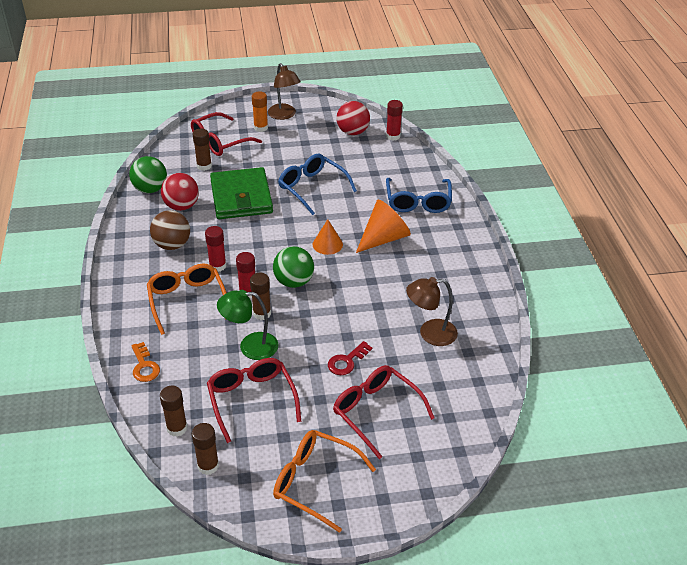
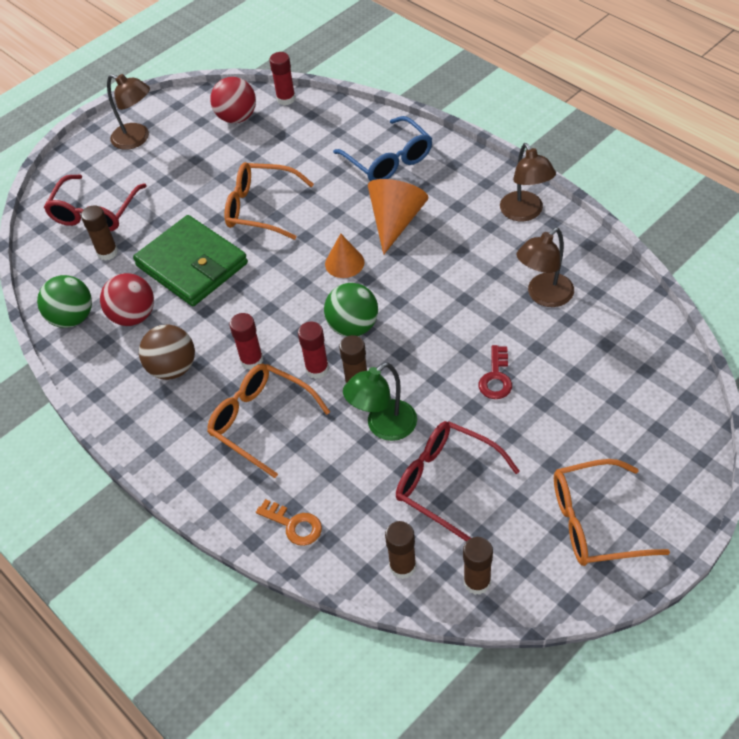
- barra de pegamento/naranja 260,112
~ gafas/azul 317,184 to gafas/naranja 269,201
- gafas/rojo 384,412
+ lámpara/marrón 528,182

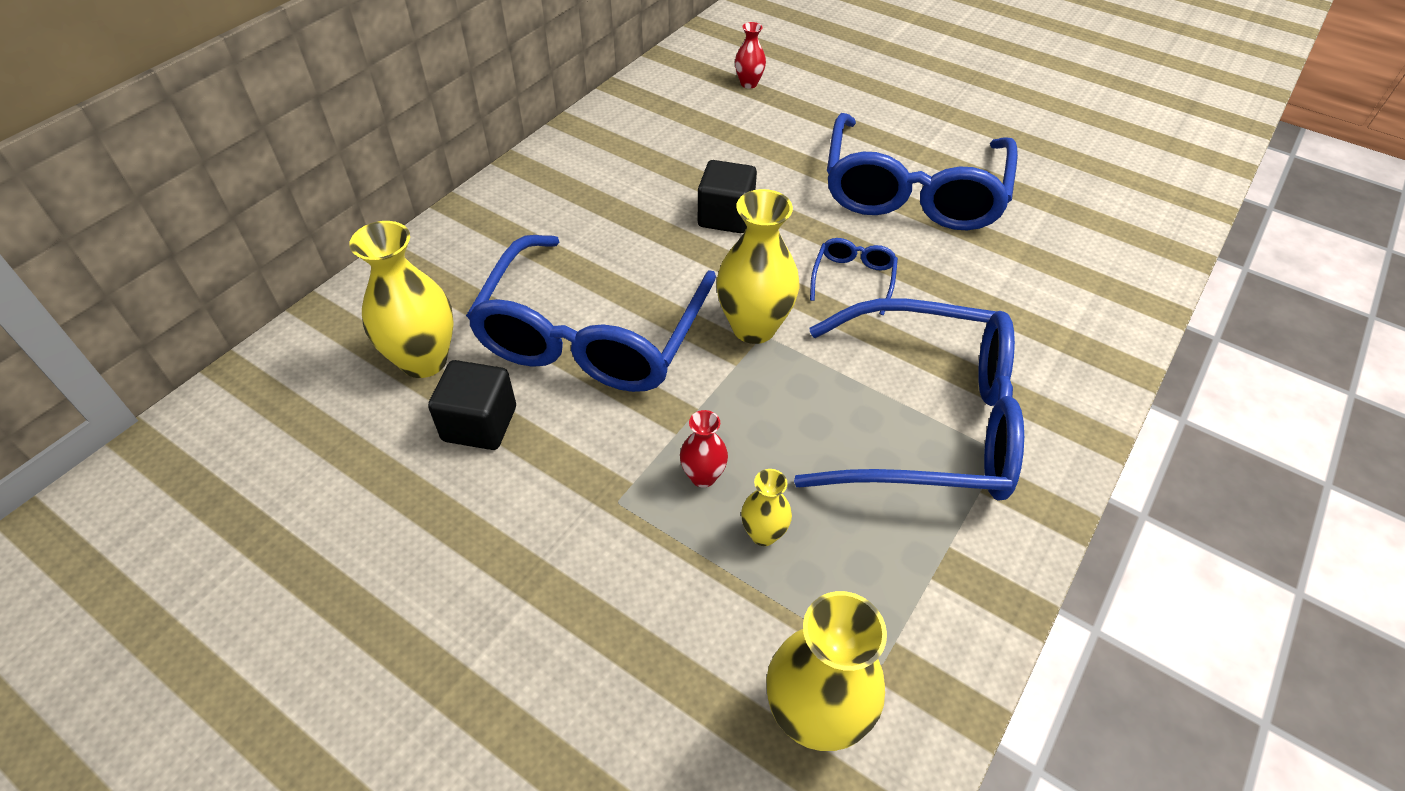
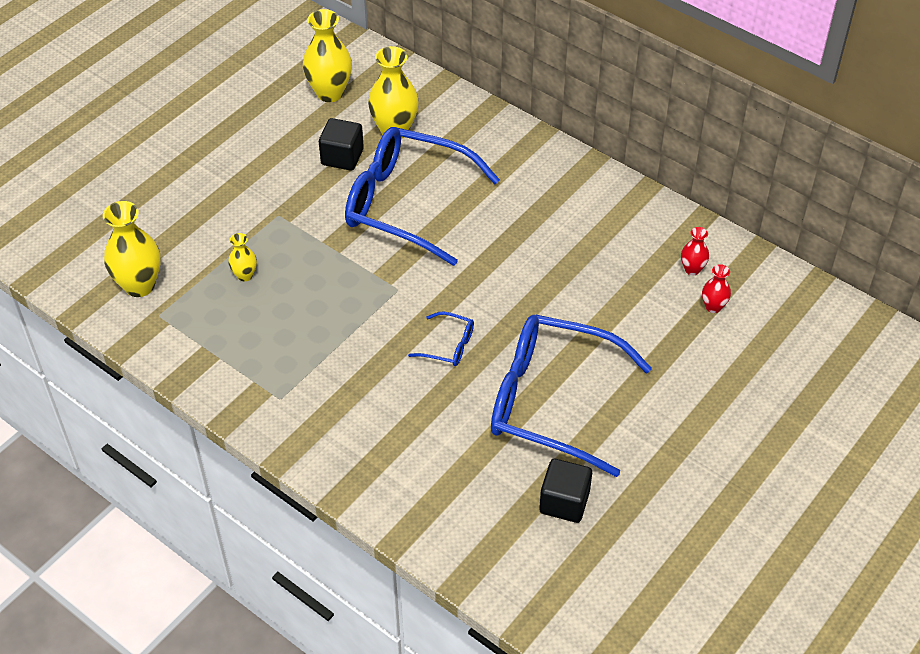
~ cubo/negro 727,196 to 565,491
~ florero/amarillo 757,266 to 327,55
- gafas/azul 909,399
~ florero/rojo 704,449 to 695,251

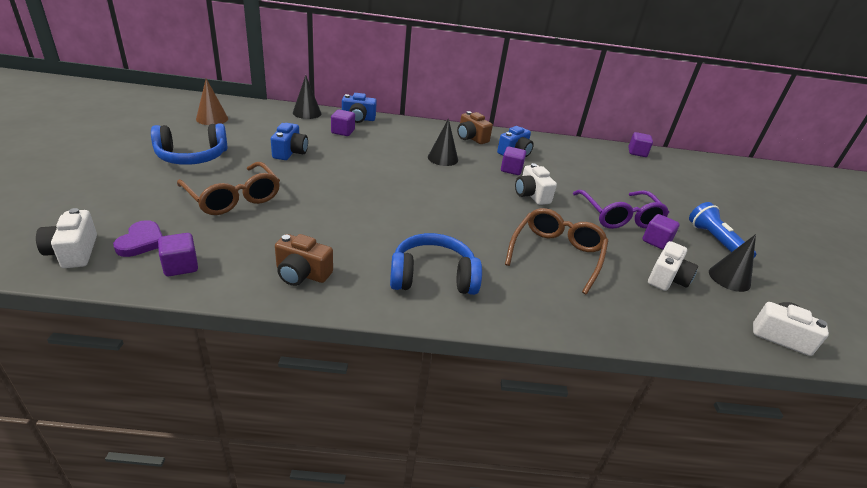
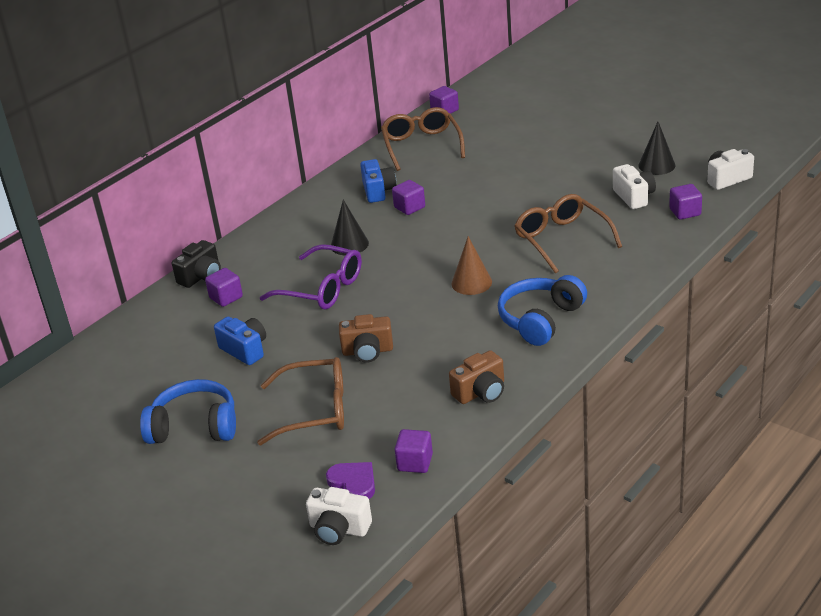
- cono/negro 307,97
~ cono/marrón 212,101 to 471,265
~ cámara/azul 359,108 to cámara/negro 196,264
~ cámara/marrón 475,127 to 366,338
~ auriculares/azul 189,144 = 188,411 105 degrees counterclockwise
- cámara/blanco 536,184
~ gafas/morado 621,209 to 311,276
- lámpara de mano/azul 722,230
~ cubo/morado 661,232 to 685,202
+ gafas/marrón 423,139

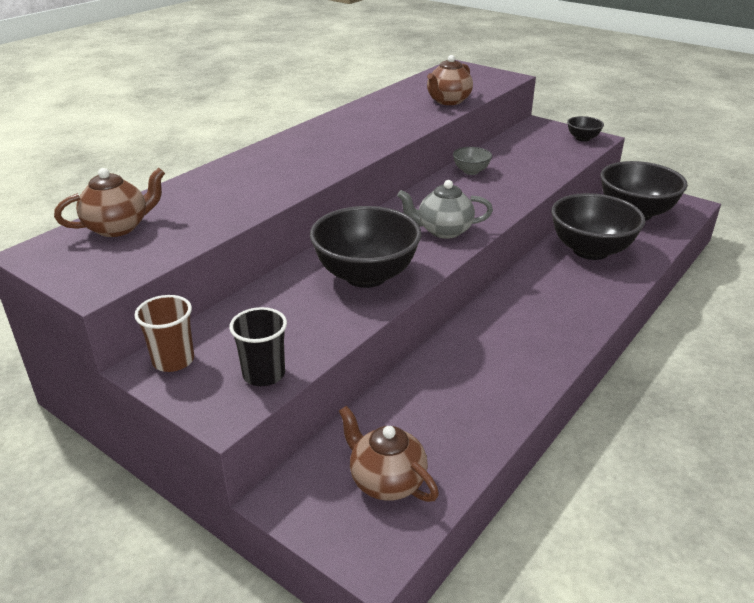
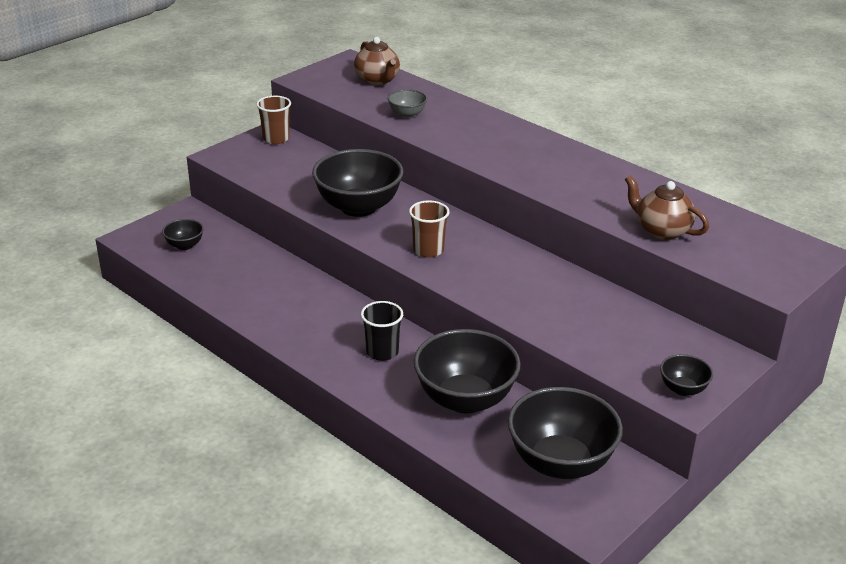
~ cuenco/gris 472,161 to 407,103
~ tetera/gris 445,209 to vaso/marrón 429,229
~ vaso/negro 258,346 to 382,331
~ tetera/marrón 389,454 to cuenco/negro 183,234

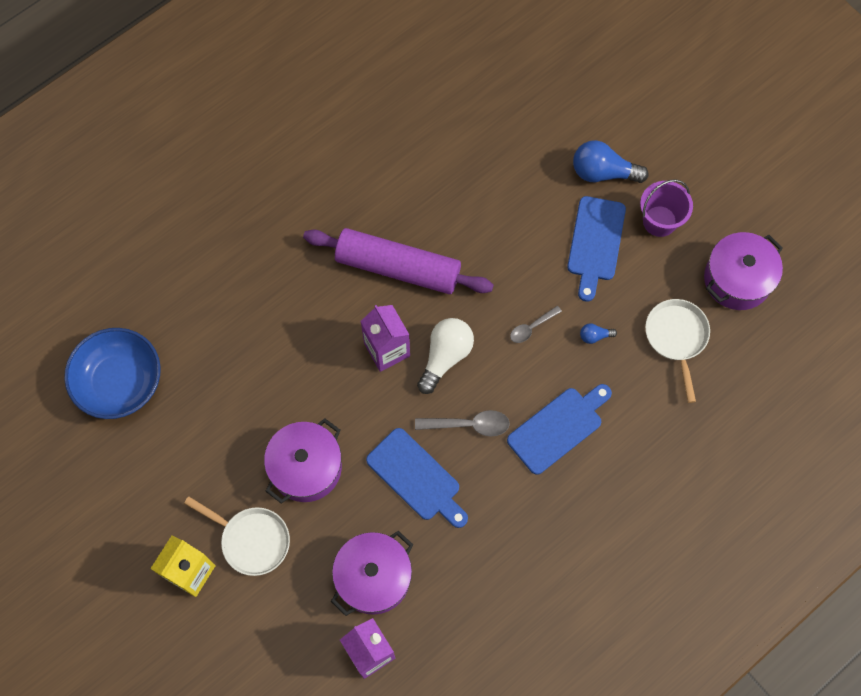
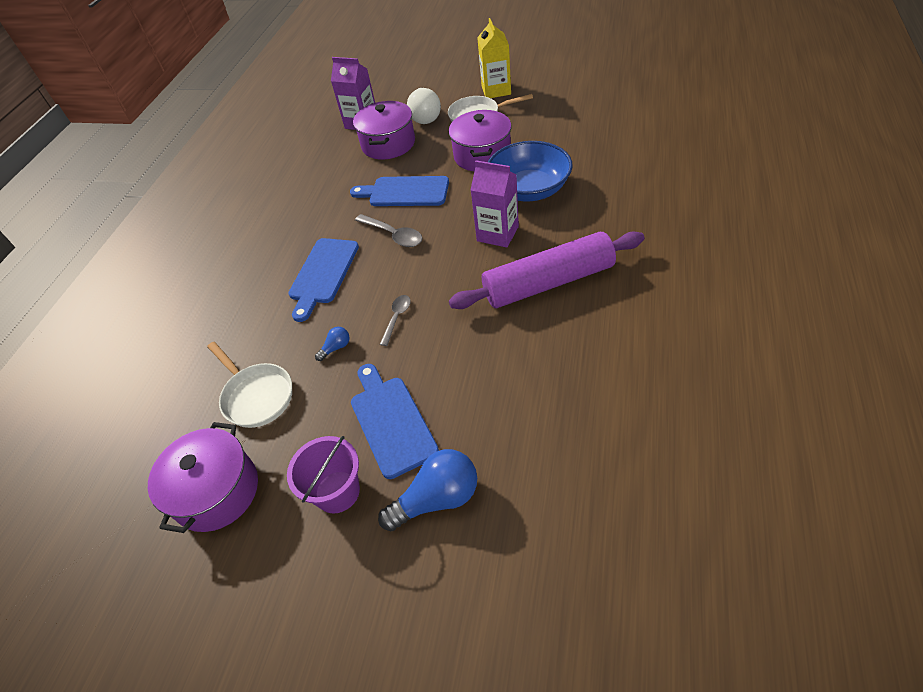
~ bombilla/blanco 445,356 to 424,106
~ cuenco/azul 112,373 to 530,171
~ cuchara/gris 462,423 = 388,230 105 degrees counterclockwise

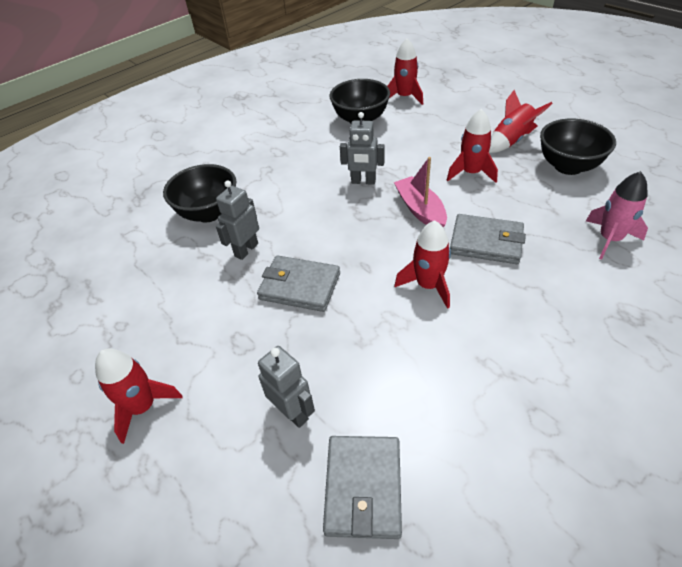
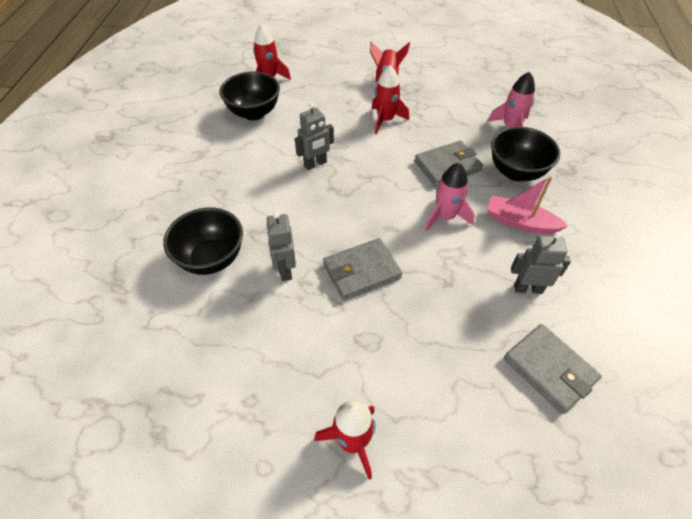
~ cuenco/negro 578,147 to 525,154
~ barco/rosa 420,192 to 527,205
~ cohete/rojo 422,264 to cohete/rosa 450,197
~ robot/gris 286,387 to 541,263

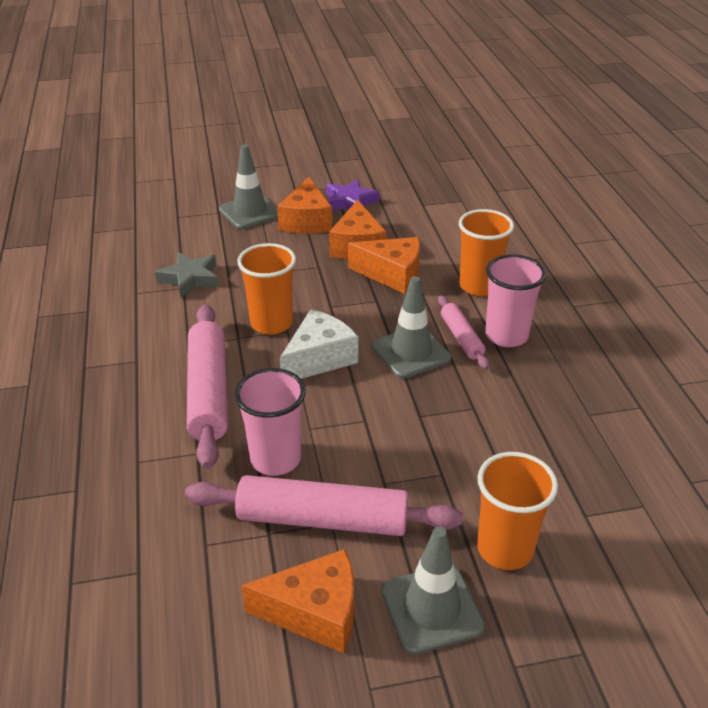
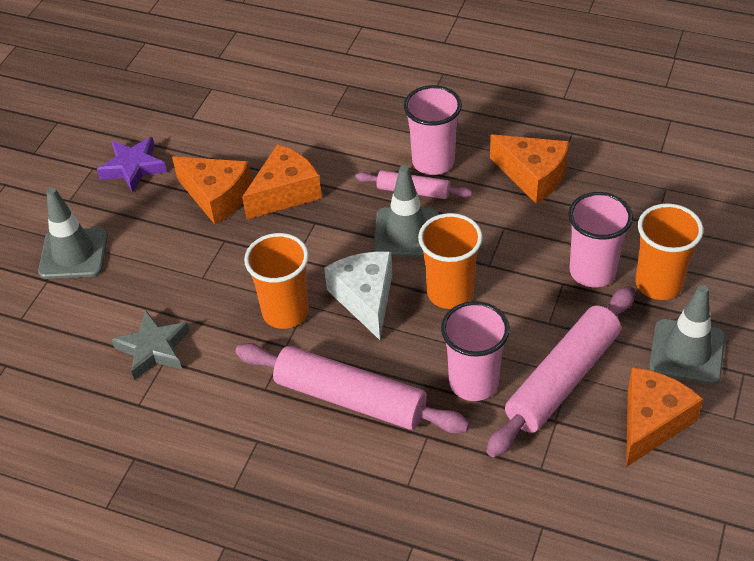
~ queso/naranja 304,205 to 530,169
~ vaso/naranja 486,252 to 450,261
+ vaso/rosa 600,239

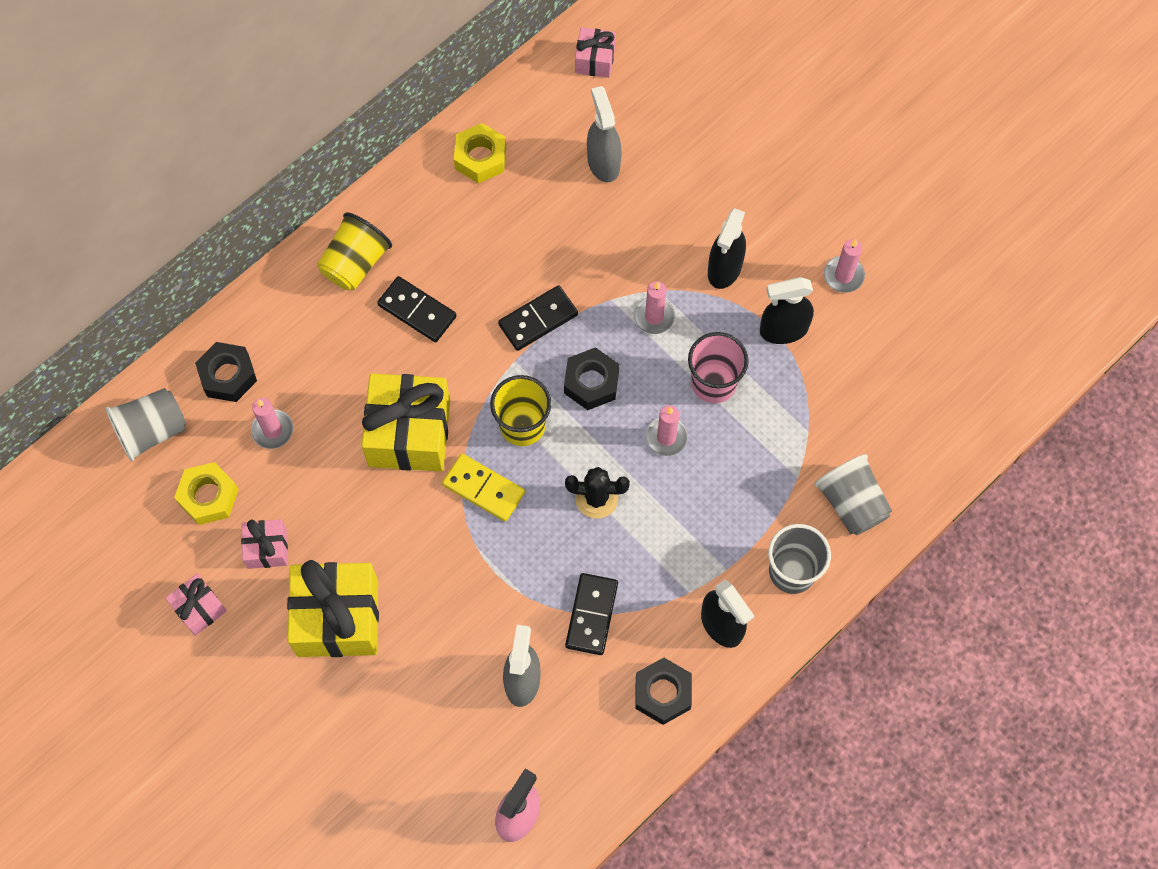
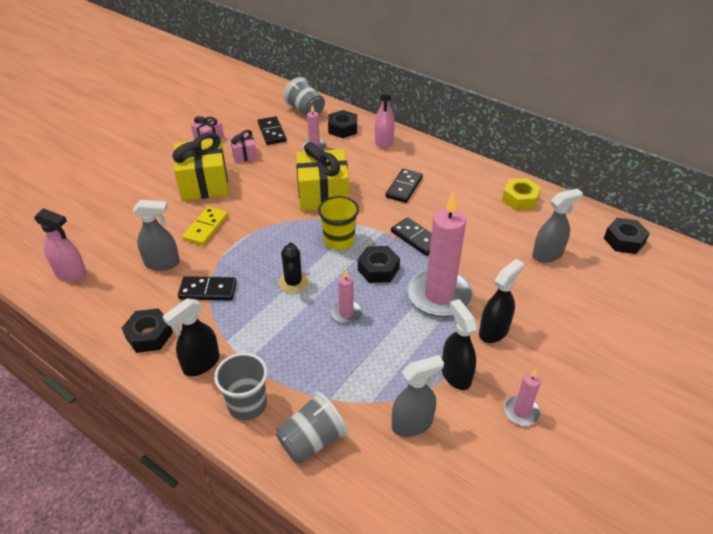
~ regalo/rosa 595,52 to tuerca/negro 627,236
~ pulverizador/negro 727,248 = 501,301 120 degrees clockwise
- vaso/amarillo 354,251
~ vela/rosa 654,307 = 440,254 x2.11
- vaso/rosa 718,367
~ ficha de dominó/amarillo 483,488 to 205,226
~ tuerca/amarillo 206,493 to ficha de dominó/negro 272,130
+ pulverizador/rosa 385,115
+ pulverizador/gris 418,396

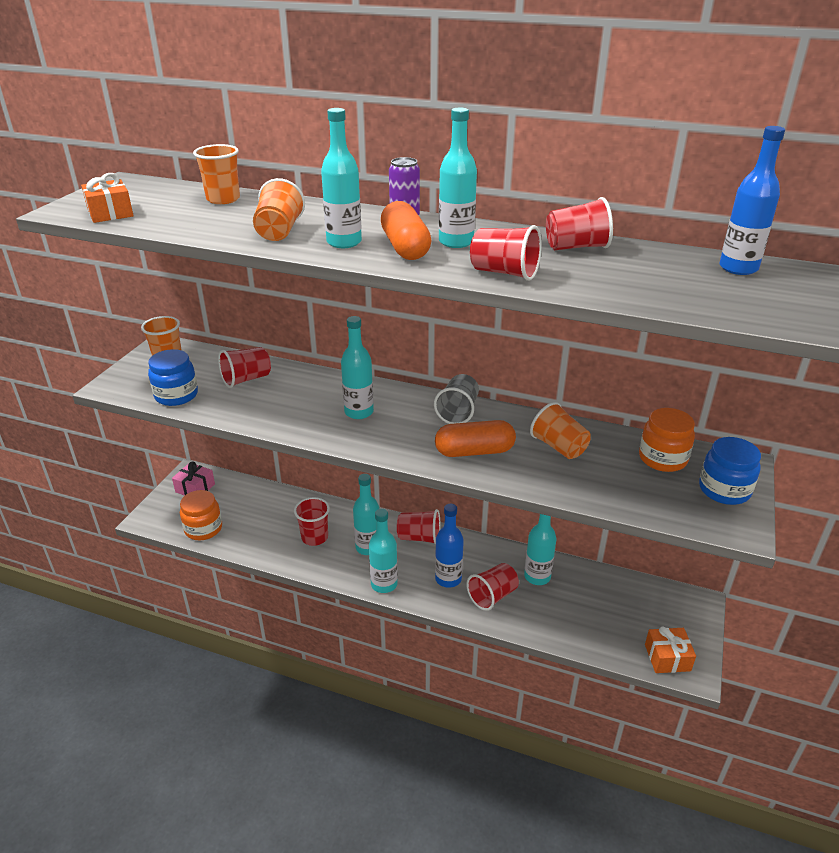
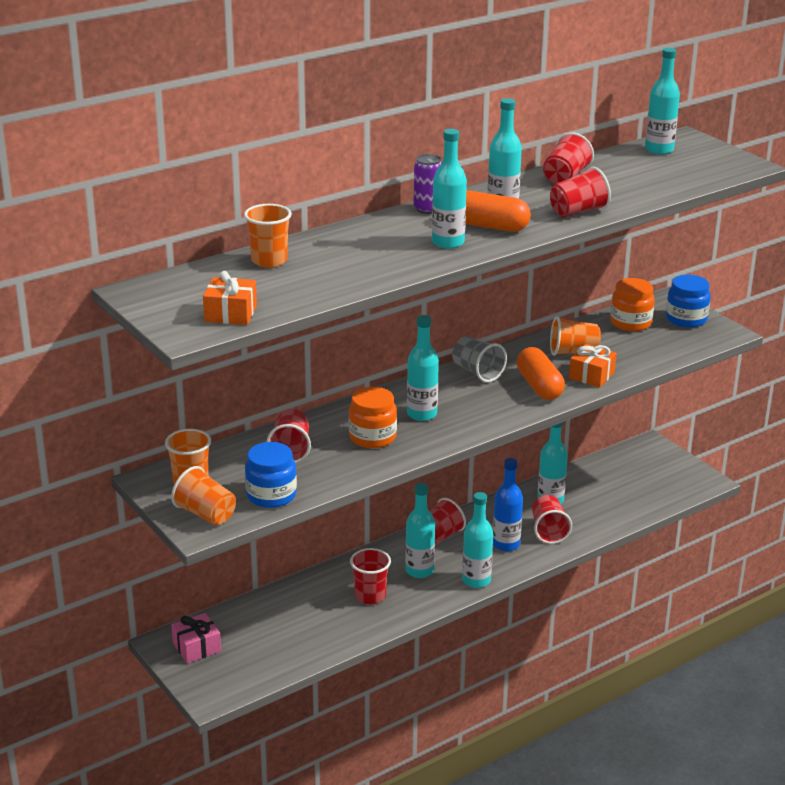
~ botella/azul 752,200 to botella/turquesa 662,101
~ vaso/naranja 279,209 to 203,495
~ cápsula/naranja 475,438 = 541,373 45 degrees counterclockwise
~ tarro/naranja 201,515 to 373,417
~ regalo/naranja 670,650 to 593,366

